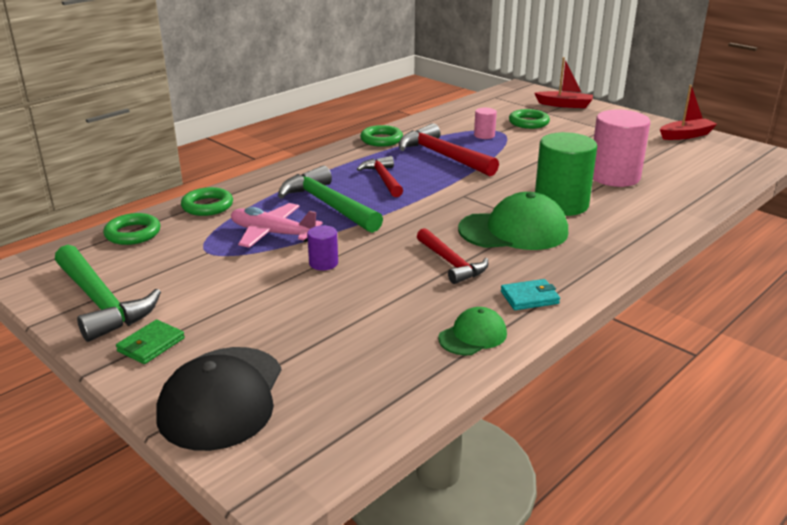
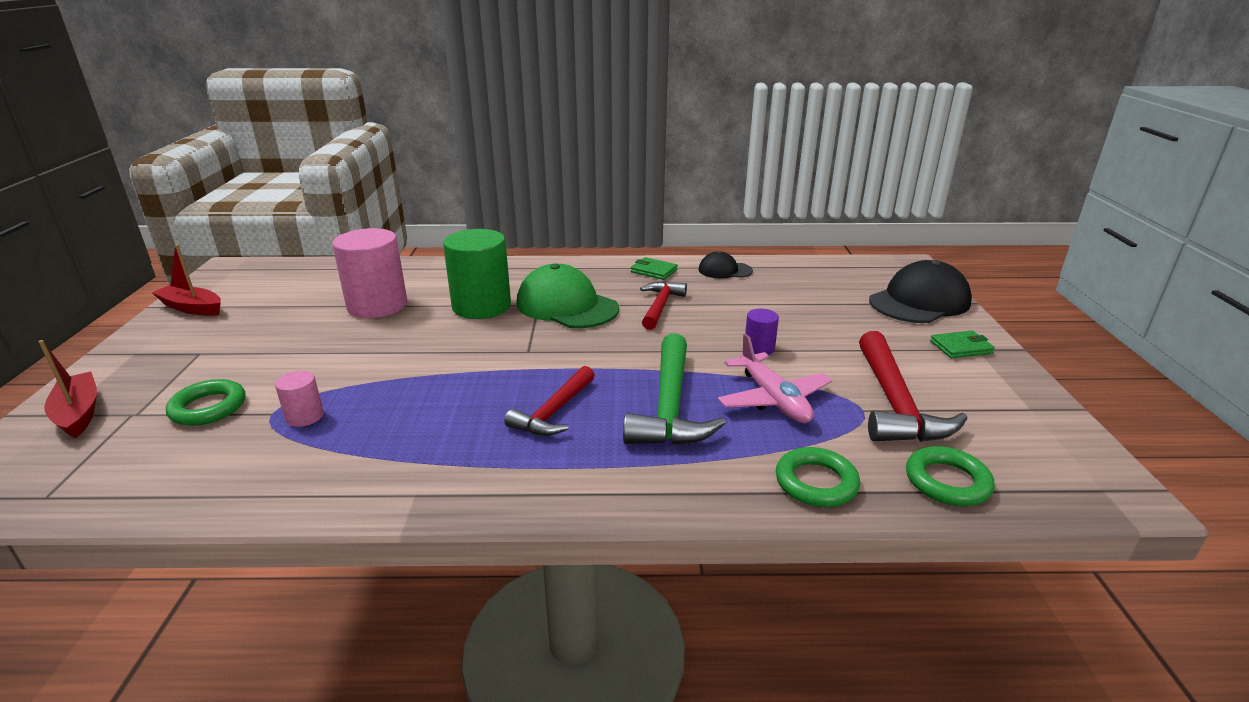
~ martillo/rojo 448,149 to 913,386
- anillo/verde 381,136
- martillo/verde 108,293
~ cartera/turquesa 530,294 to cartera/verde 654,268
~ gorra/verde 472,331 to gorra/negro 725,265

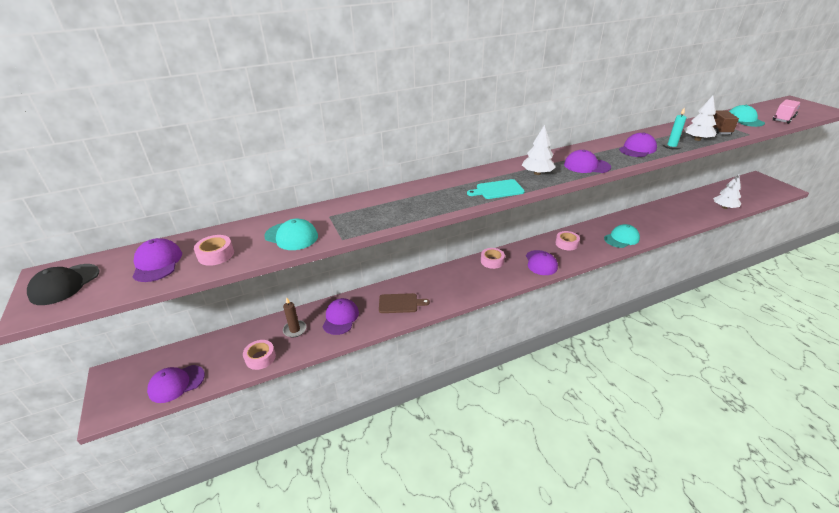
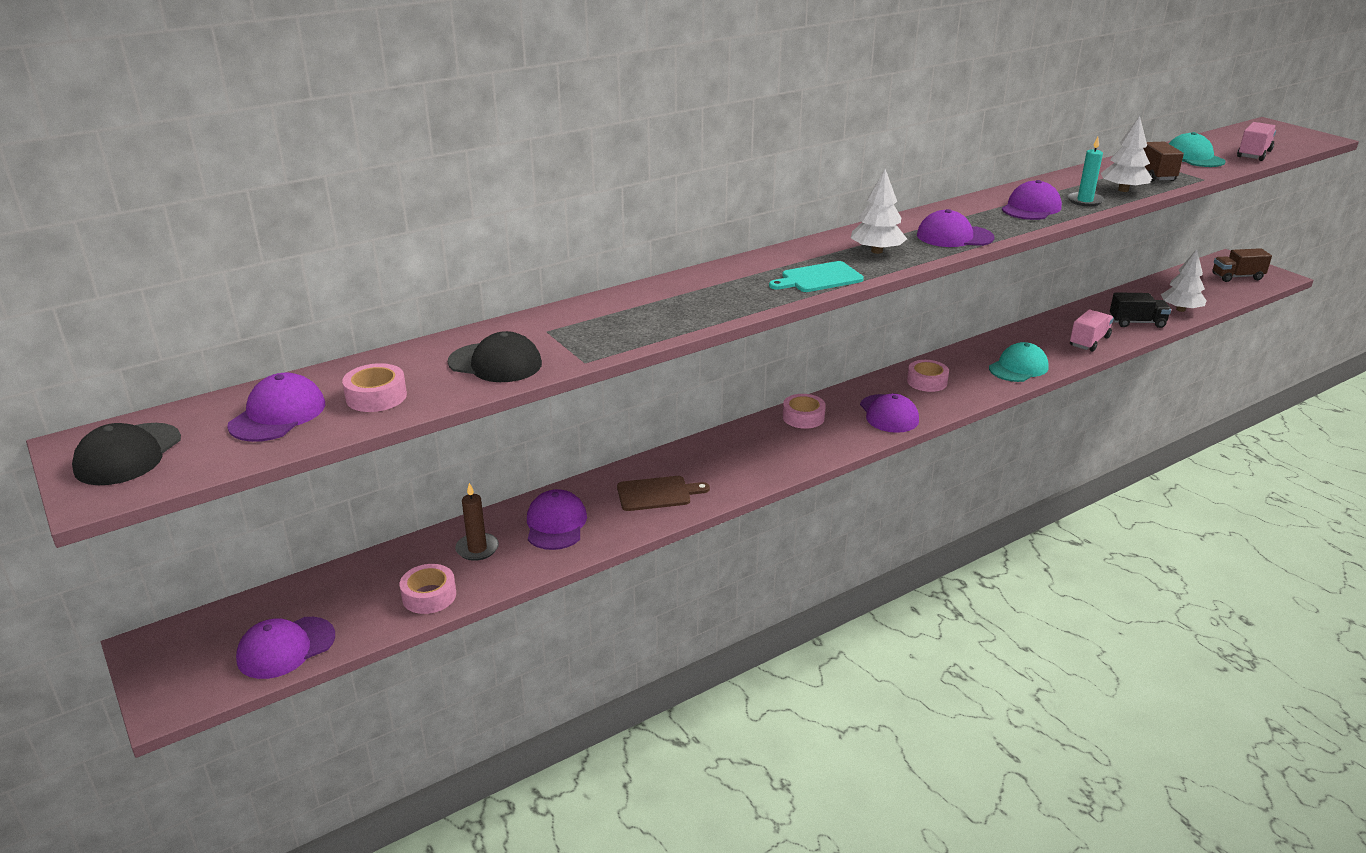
~ gorra/turquesa 291,234 to gorra/negro 495,356
~ gorra/morado 157,260 = 276,407 45 degrees clockwise
+ camión/marrón 1242,265
+ camión/negro 1140,310
+ camión/rosa 1092,331

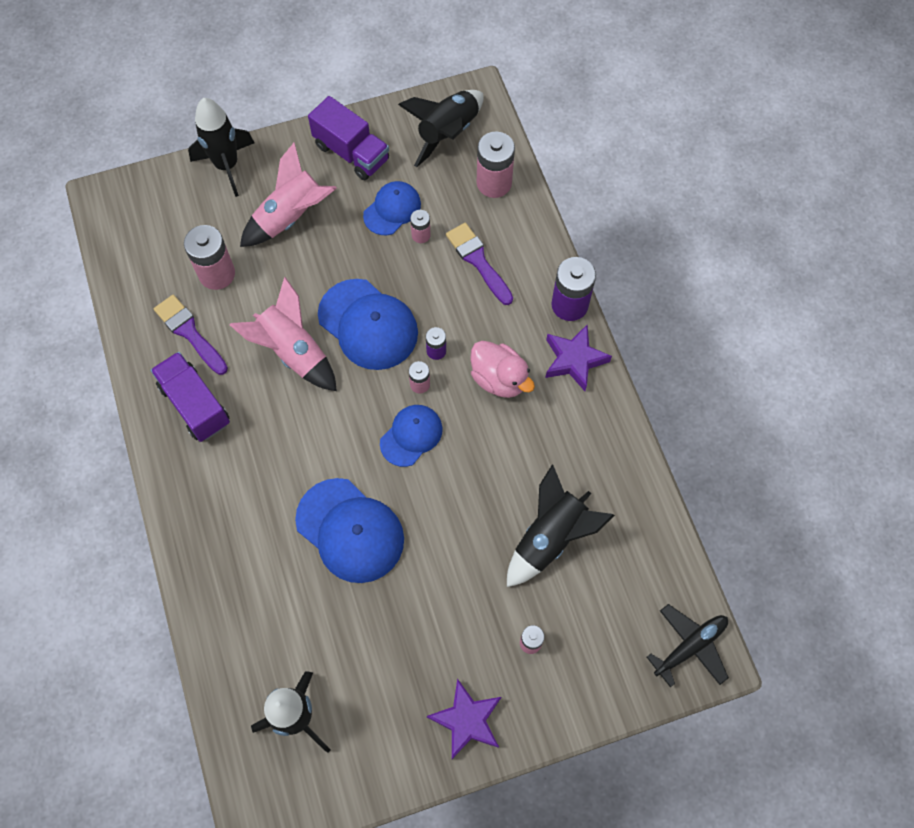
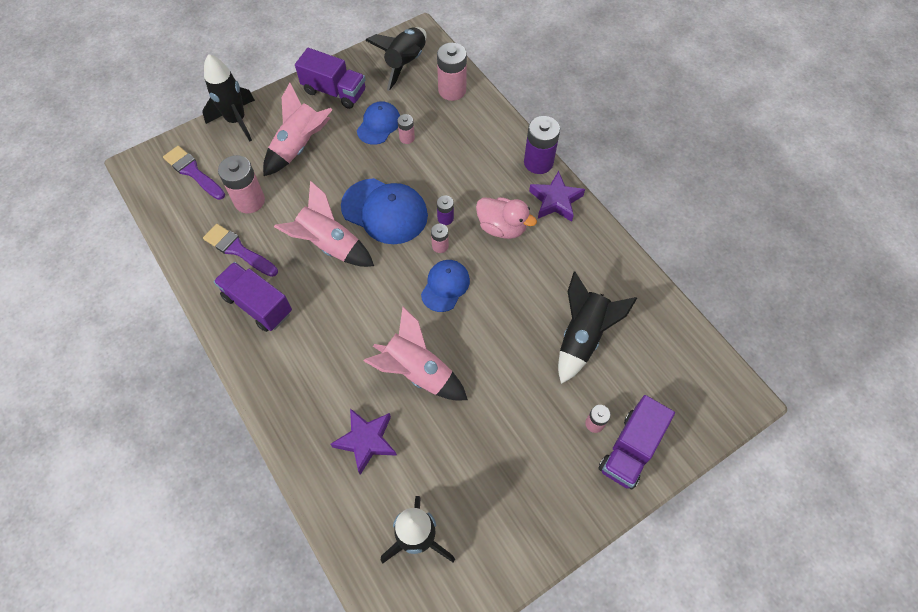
~ pincel/morado 479,264 to 194,173
~ gorra/azul 349,530 to cohete/rosa 415,353
- avión/negro 688,645
~ estrella/morado 464,719 to 364,441
+ camión/morado 637,442

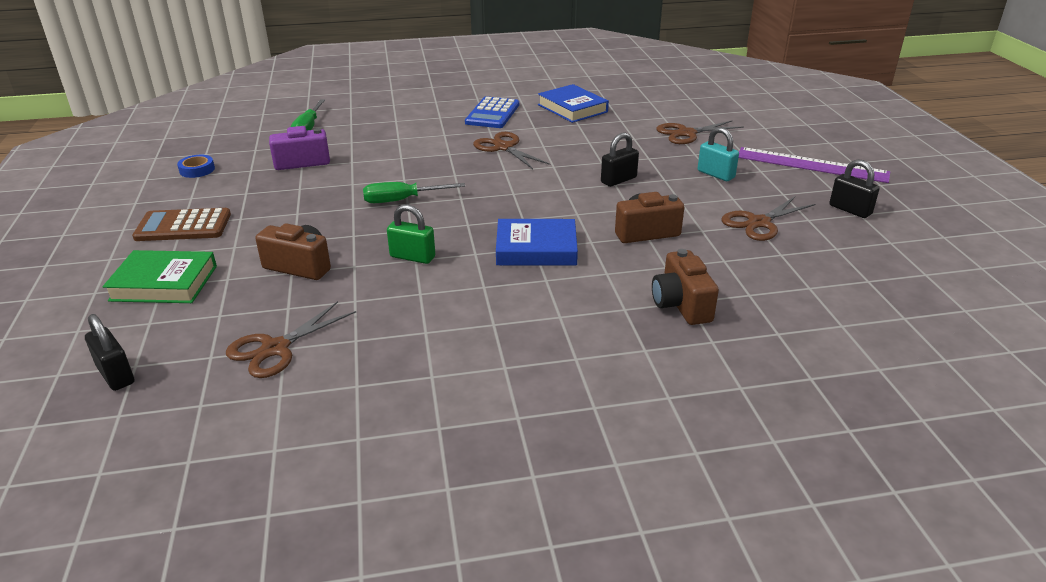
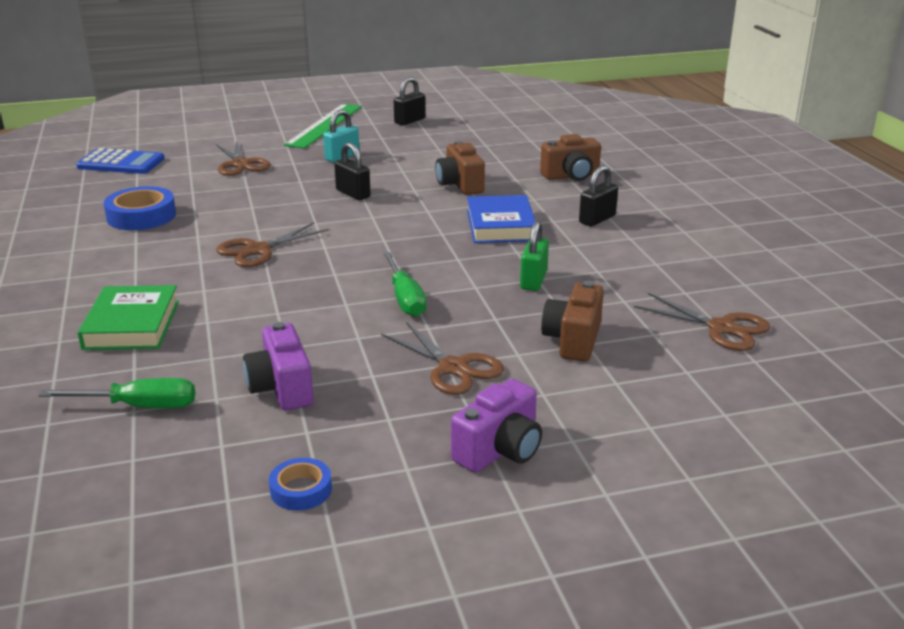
~ libro/azul 573,103 to cinta adhesiva/azul 140,208
~ calculadora/azul 492,112 to 120,161
~ regla/morado 814,165 to regla/verde 323,126
~ tijeras/marrón 768,219 to 442,358
~ calculadora/marrón 181,224 to cámara/morado 496,426
~ libro/verde 160,276 to 128,317
~ candado/negro 109,352 to 598,196

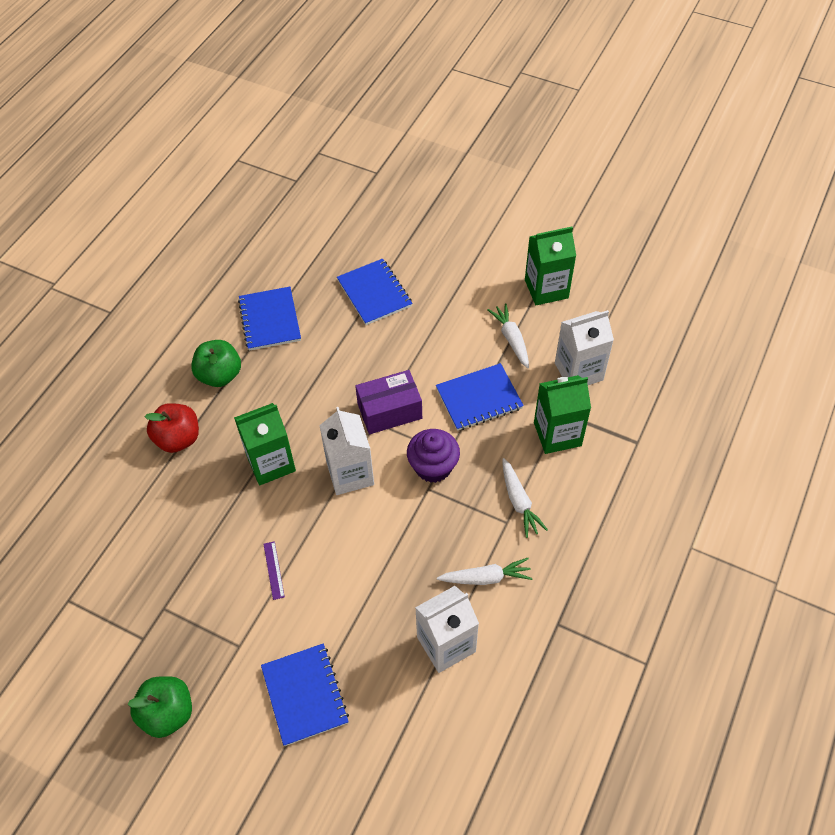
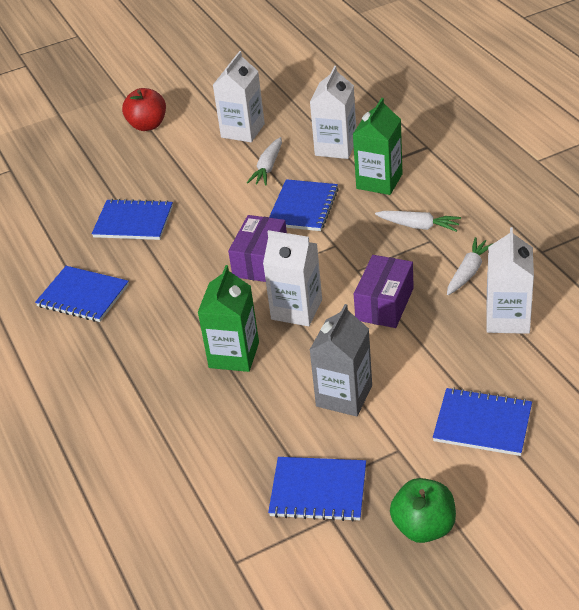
~ cartón de leche/verde 550,266 to cartón de leche/blanco 239,96
~ zanahoria/blanco 508,335 = 264,161 90 degrees counterclockwise
- manzana/verde 216,363
~ manzana/rojo 172,428 to 144,109
- magdalena/morado 433,456
~ regla/morado 274,570 to cartón de leche/gris 341,360
+ caja/morado 384,291
+ cuaderno/azul 317,489

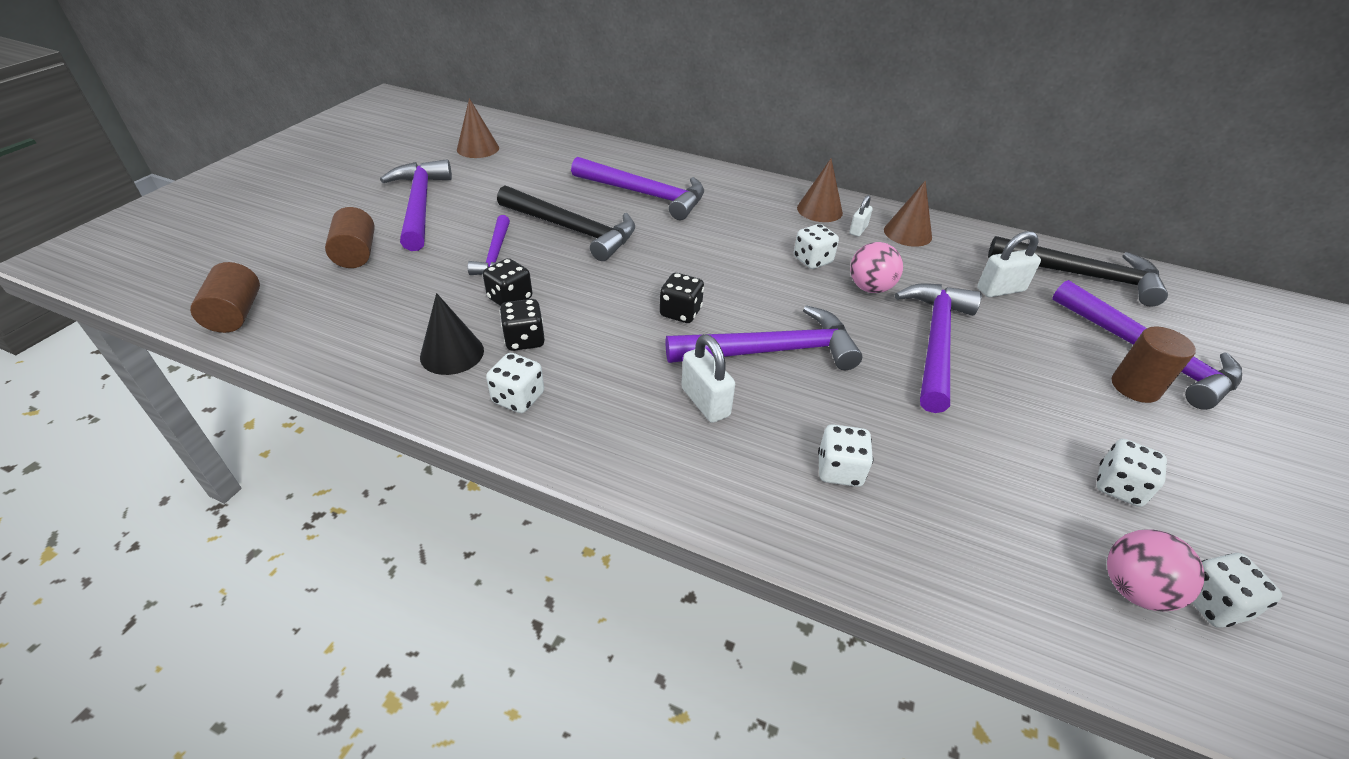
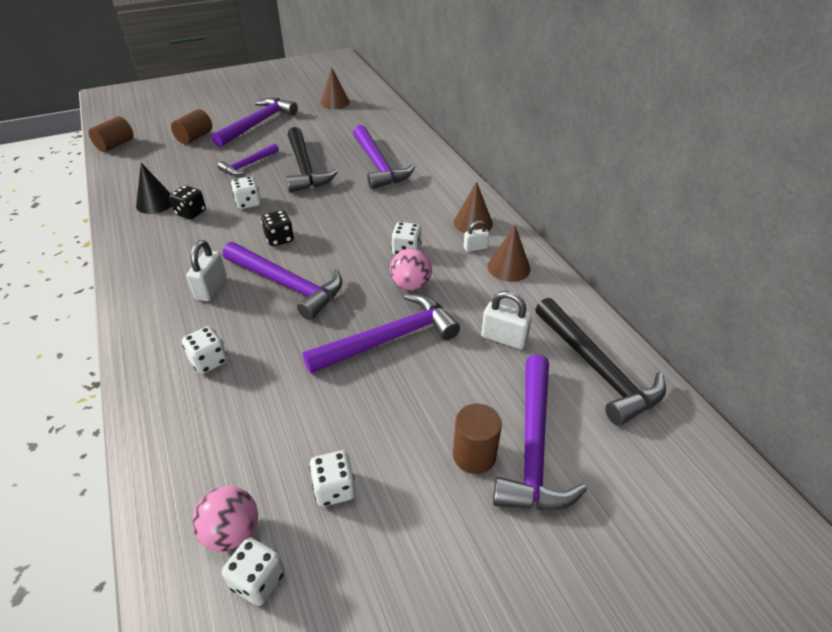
- dado/negro 507,282
~ dado/blanco 515,383 to 246,192

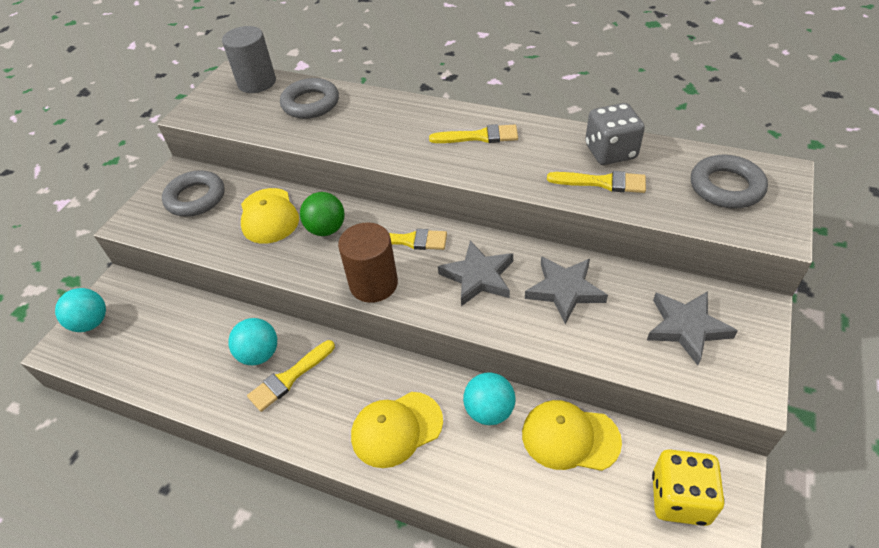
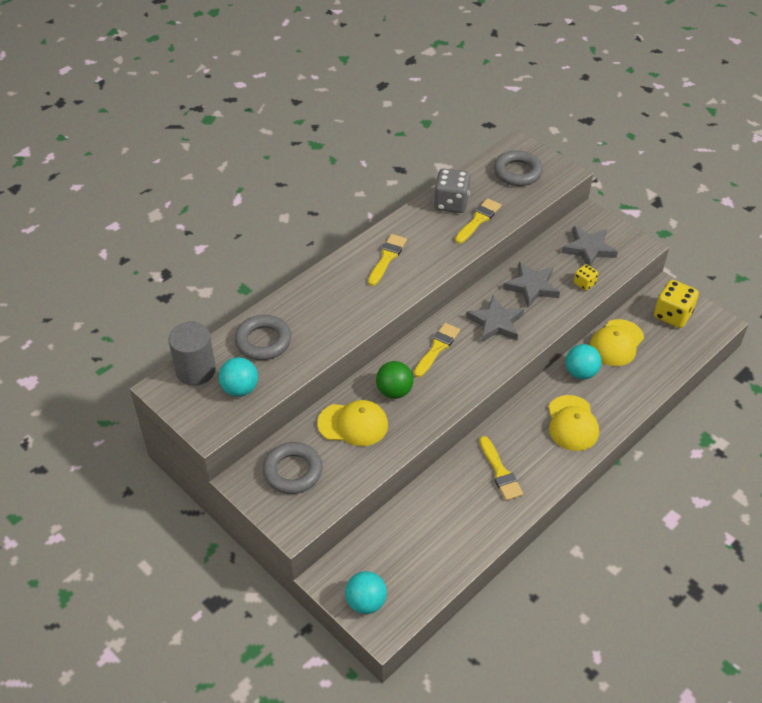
- cilindro/marrón 368,262
~ pelota/turquesa 252,341 to 238,377
+ dado/amarillo 586,277

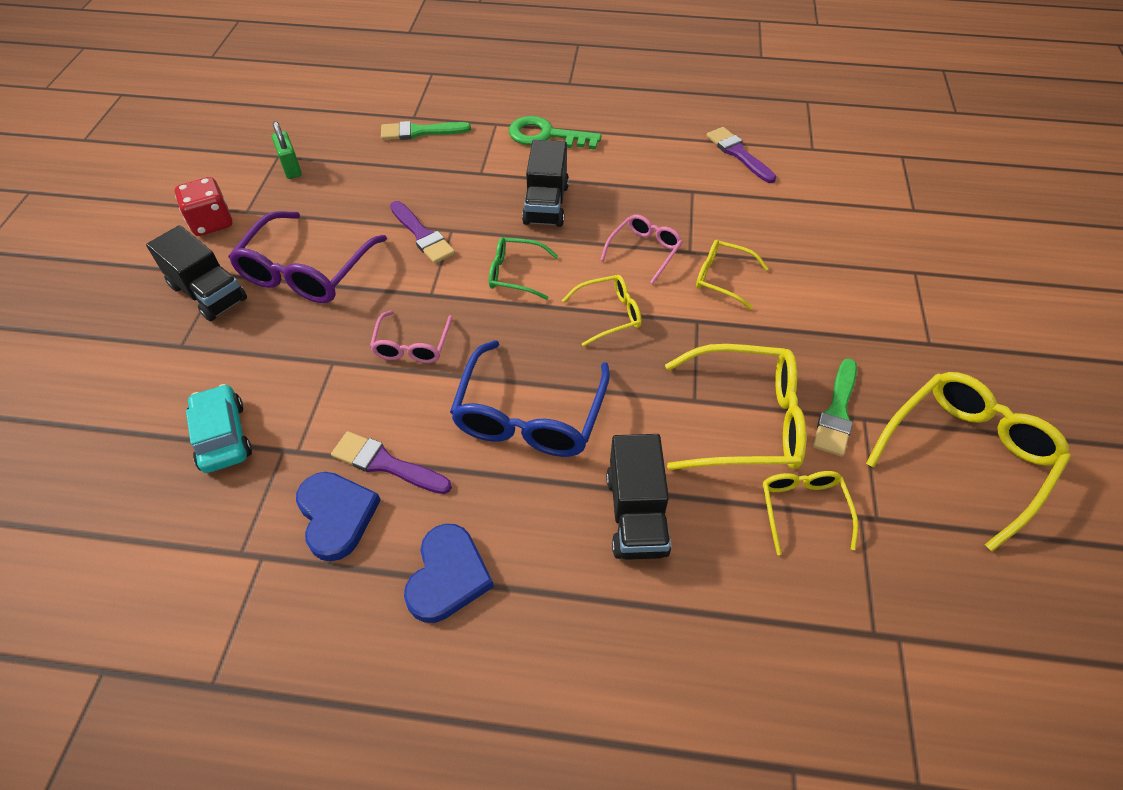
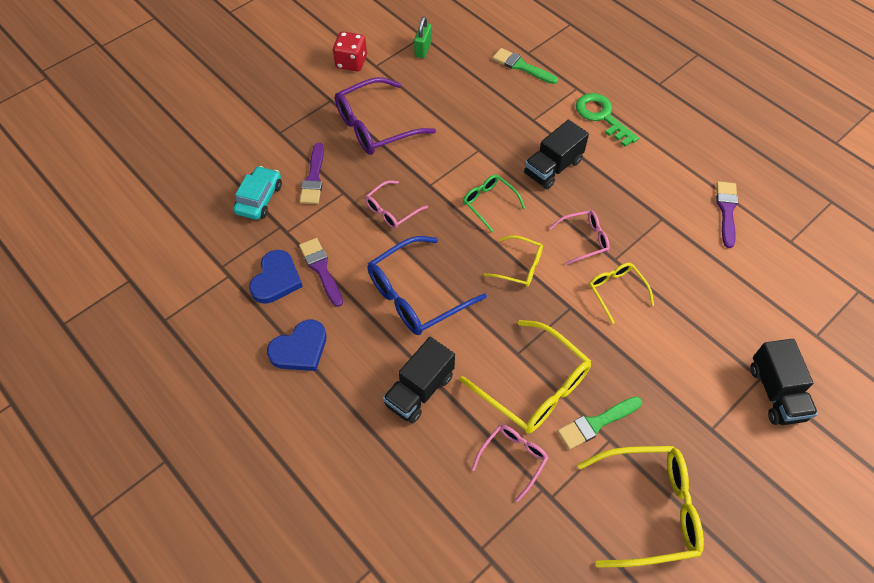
~ pincel/morado 422,232 to 312,173
~ camión/negro 196,273 to 784,382
~ gafas/amarillo 810,513 to gafas/rosa 510,463

